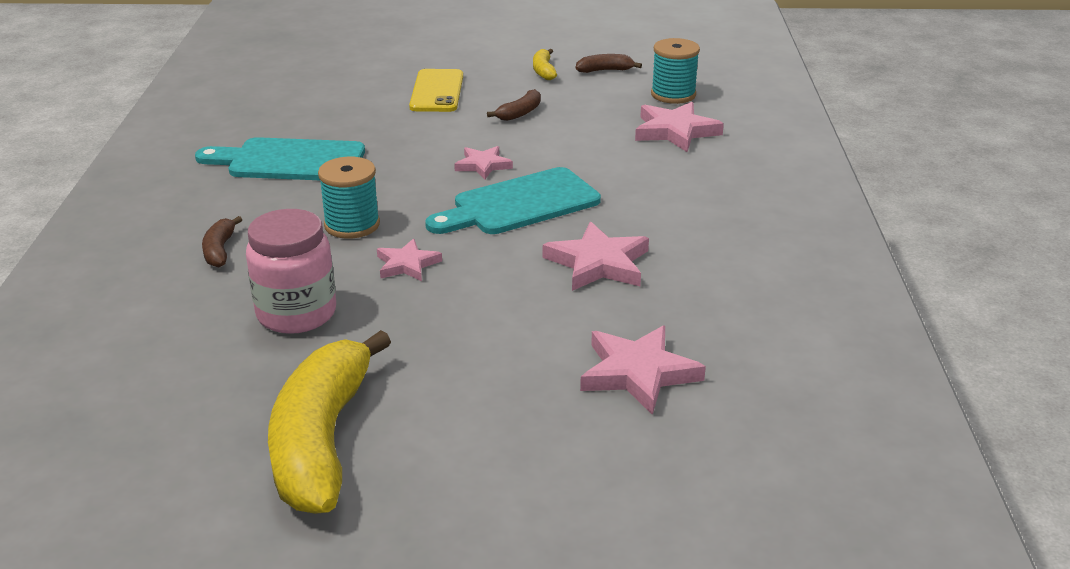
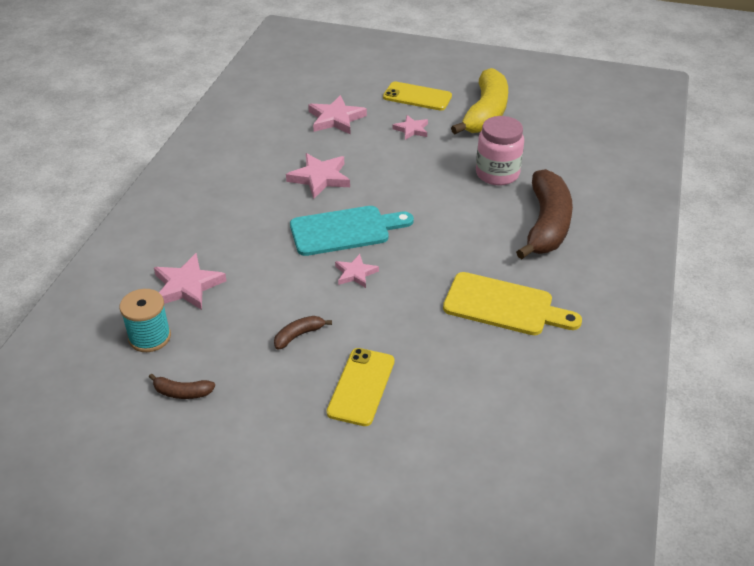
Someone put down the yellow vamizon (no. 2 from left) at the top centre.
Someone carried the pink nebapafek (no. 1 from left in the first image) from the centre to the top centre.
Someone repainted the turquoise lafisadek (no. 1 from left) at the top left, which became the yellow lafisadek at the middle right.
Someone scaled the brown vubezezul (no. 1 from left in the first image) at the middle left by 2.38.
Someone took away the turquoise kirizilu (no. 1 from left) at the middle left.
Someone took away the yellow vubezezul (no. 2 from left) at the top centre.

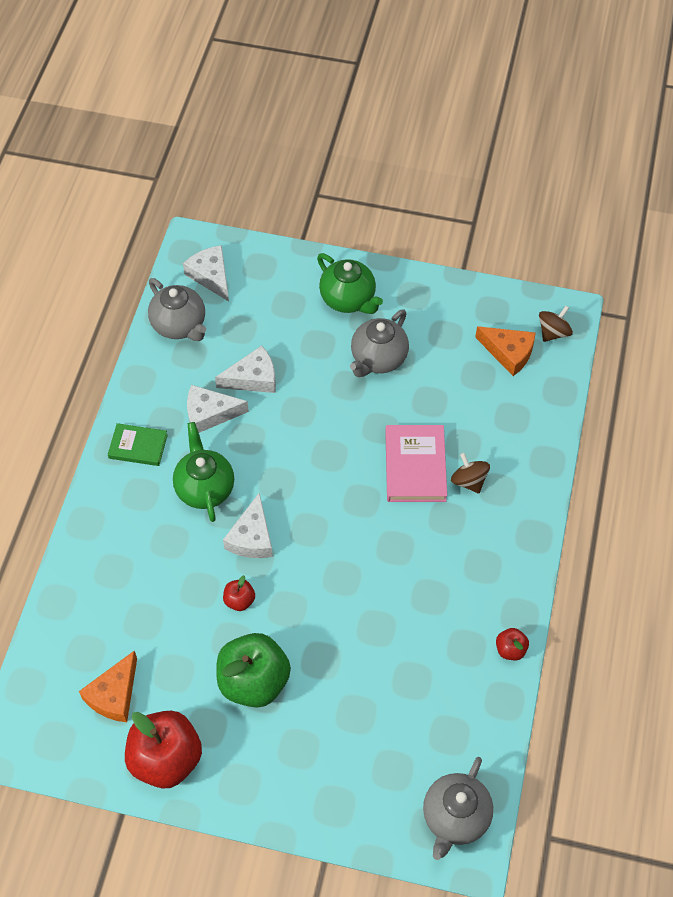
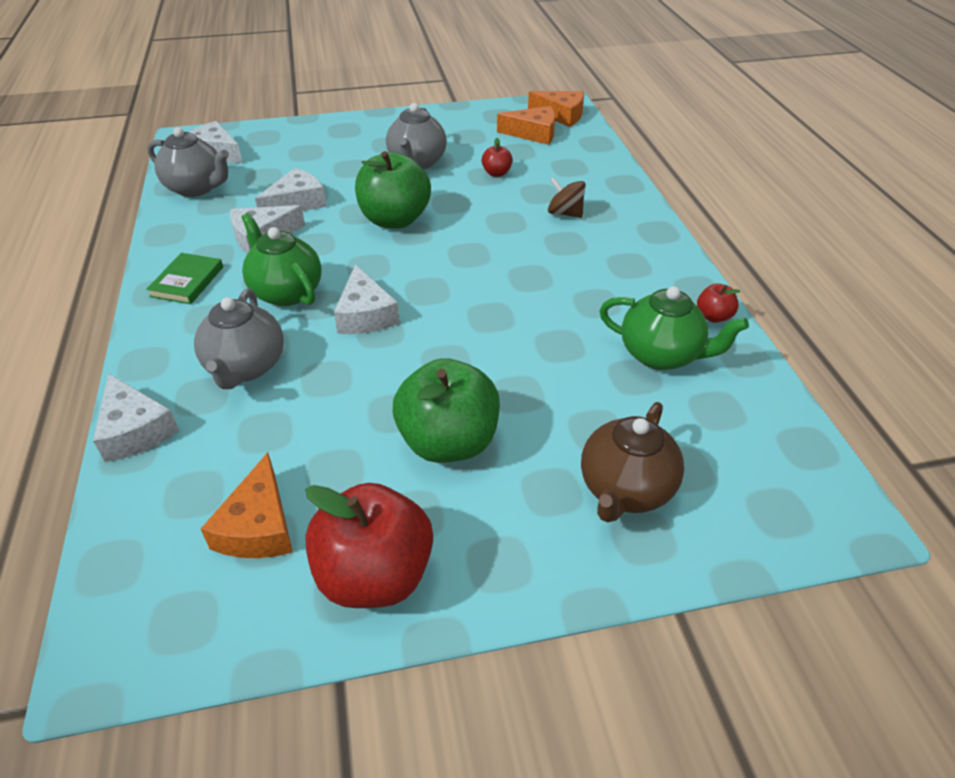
Someone put down the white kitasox (no. 1 from left) at the middle left.
Someone rotated the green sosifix at the middle left by 60 degrees counterclockwise.
Someone carried the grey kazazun (no. 3 from left in the first image) from the bottom right to the middle left.
Someone put down the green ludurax (no. 1 from left) at the top centre.
Someone carried the red ludurax (no. 2 from left) from the centre to the top centre.
Someone swapped the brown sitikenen (no. 2 from left) at the middle right for the orange kitasox (no. 3 from left) at the top centre.
Someone put down the brown kazazun at the centre.
Someone carried the green kazazun (no. 2 from left) from the top centre to the middle right.
Someone took away the pink sosifix at the centre.

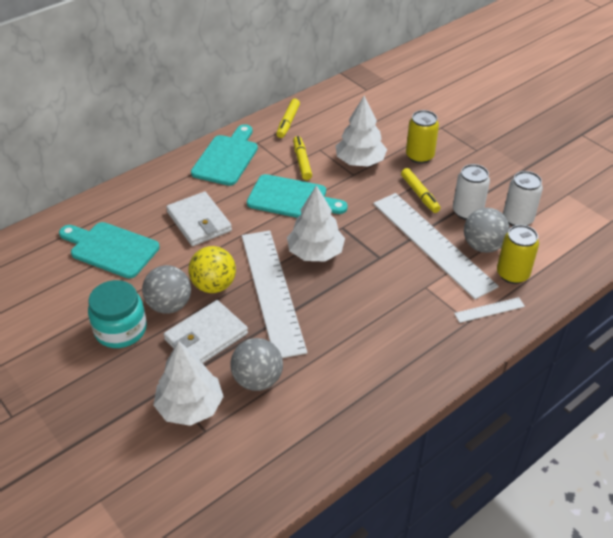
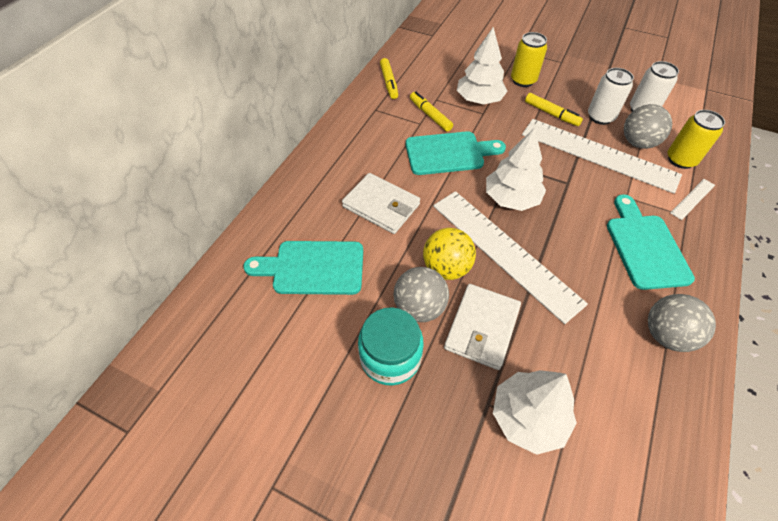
Someone carried the turquoise lafisadek (no. 2 from left in the first image) from the top centre to the middle right.
Someone carried the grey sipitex (no. 2 from left in the first image) from the bottom centre to the middle right.

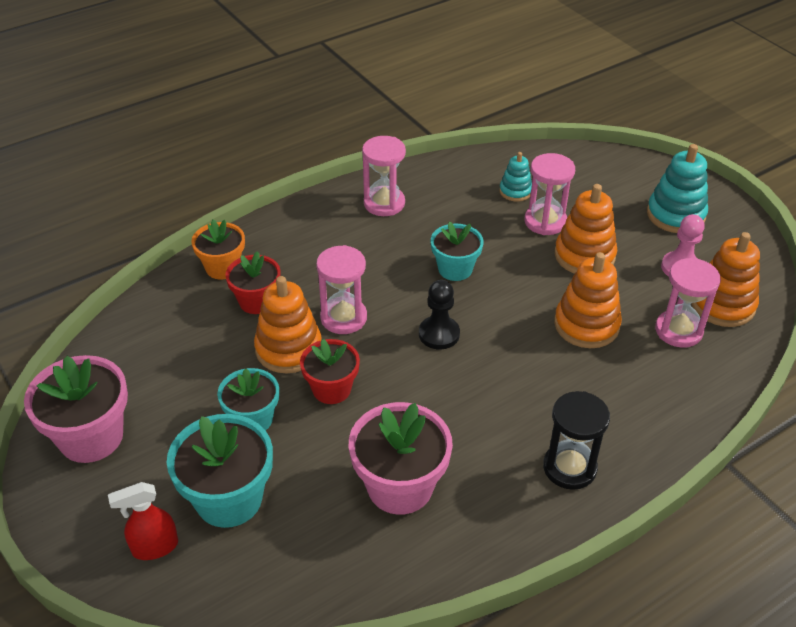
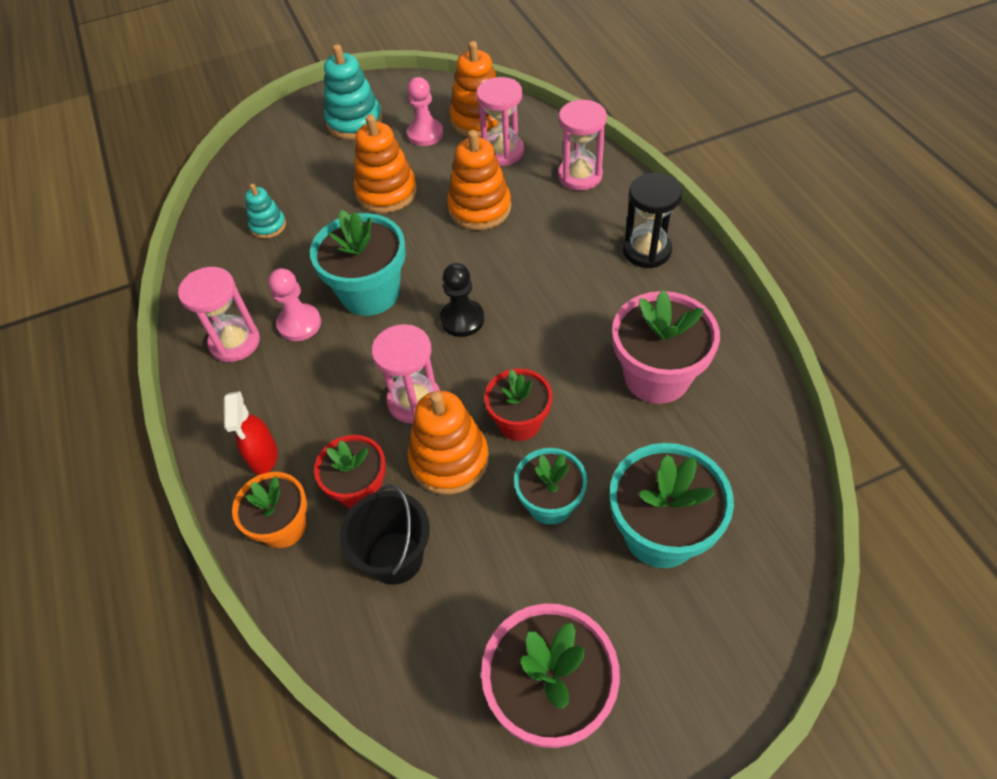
Someone carried the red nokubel from the bottom left to the middle left.
Someone put down the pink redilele (no. 1 from left) at the middle left.
Someone scaled the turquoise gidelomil (no. 3 from left in the first image) at the centre by 1.56.
Someone put down the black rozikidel at the bottom centre.
Someone carried the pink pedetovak (no. 3 from left in the first image) from the top right to the top centre.

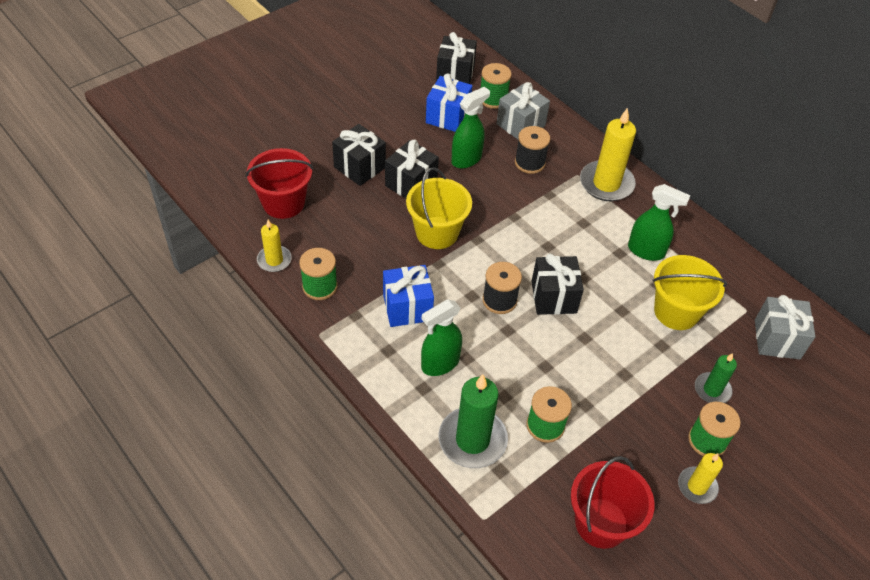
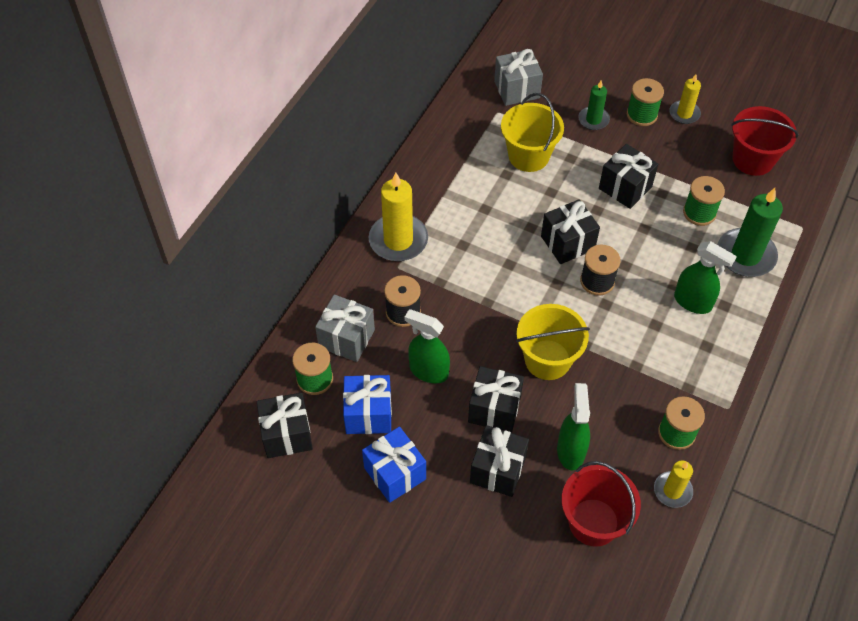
Someone carried the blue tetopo (no. 1 from left in the first image) from the centre to the bottom centre.
Someone carried the green nokubel (no. 3 from left in the first image) from the middle right to the bottom right.
Someone put down the black tetopo (no. 5 from left) at the top right.

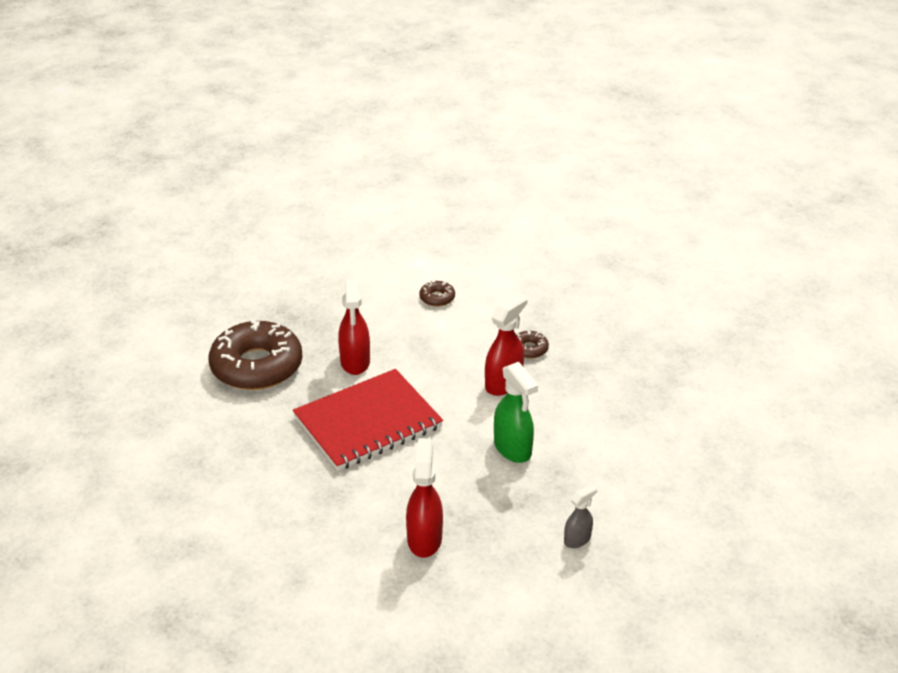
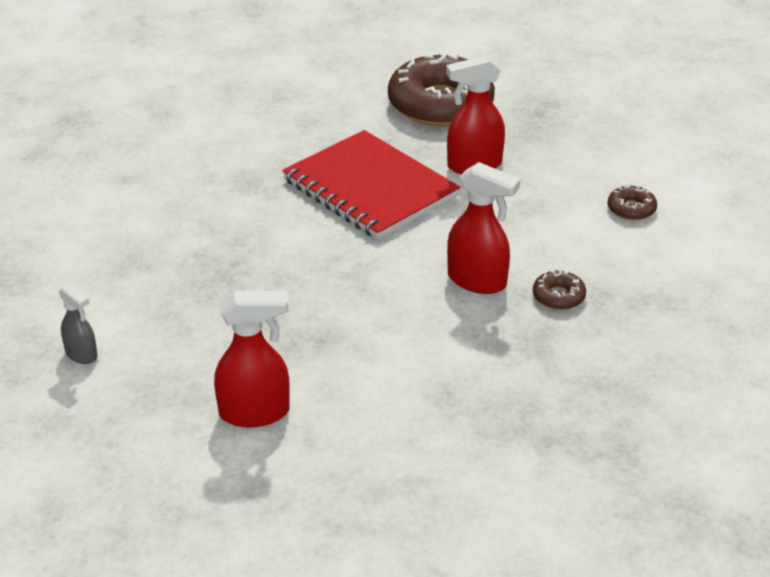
Someone carried the grey nokubel from the bottom centre to the middle left.
Someone carried the red nokubel (no. 2 from left in the first image) from the bottom centre to the middle left.
Someone took away the green nokubel at the centre.

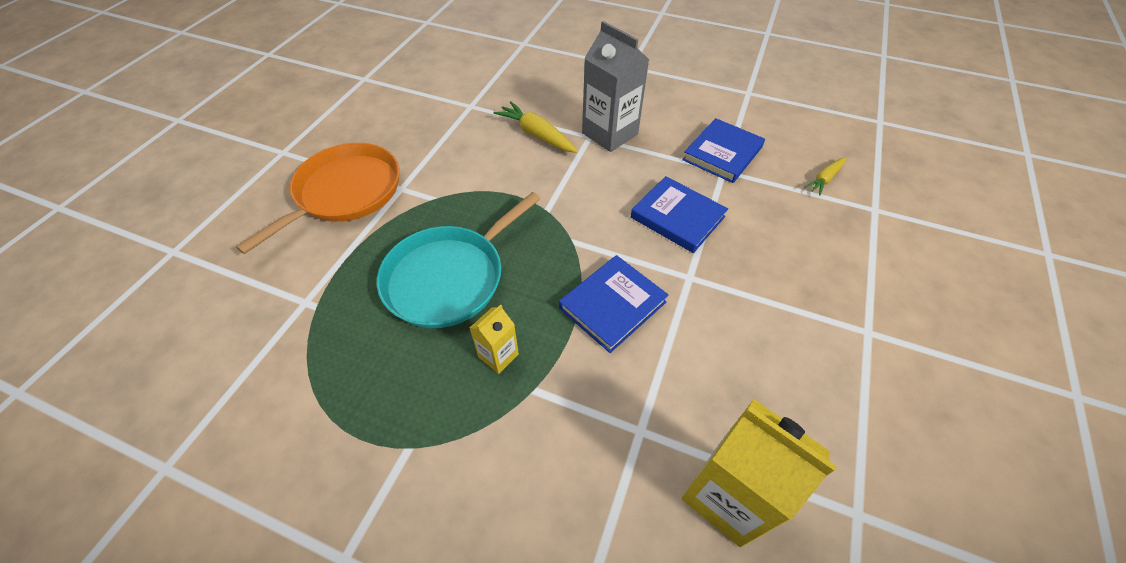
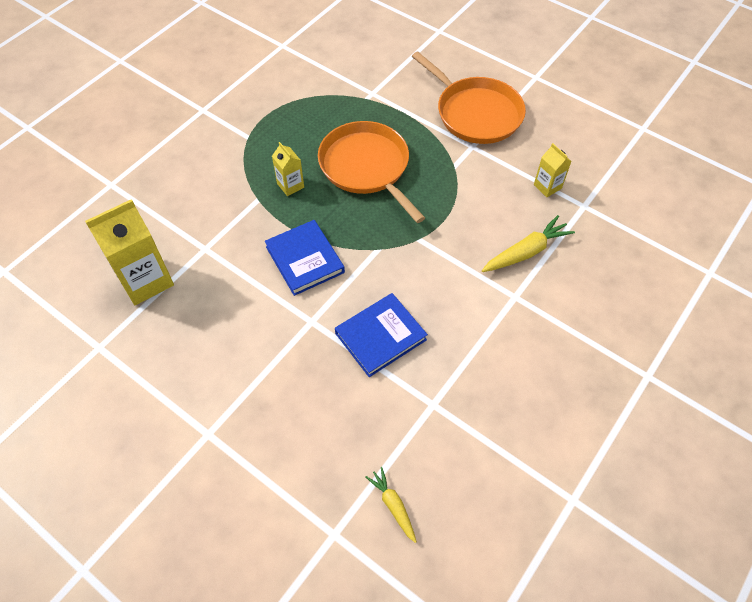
Someone repainted the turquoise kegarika at the centre, which became the orange kegarika (no. 1 from left) at the top centre.
Someone put down the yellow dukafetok (no. 3 from left) at the top right.
Someone took away the grey dukafetok at the top centre.
Someone took away the blue sosifix (no. 3 from left) at the top centre.

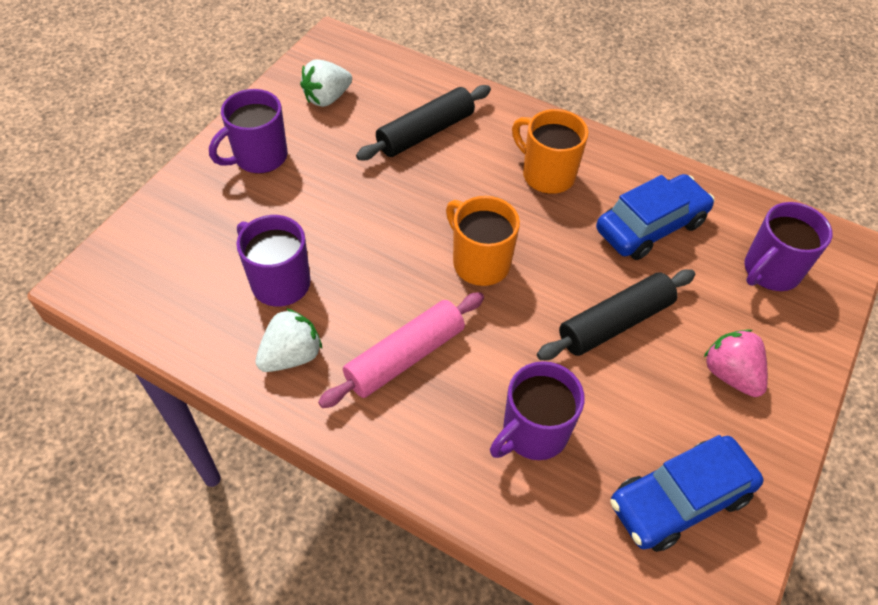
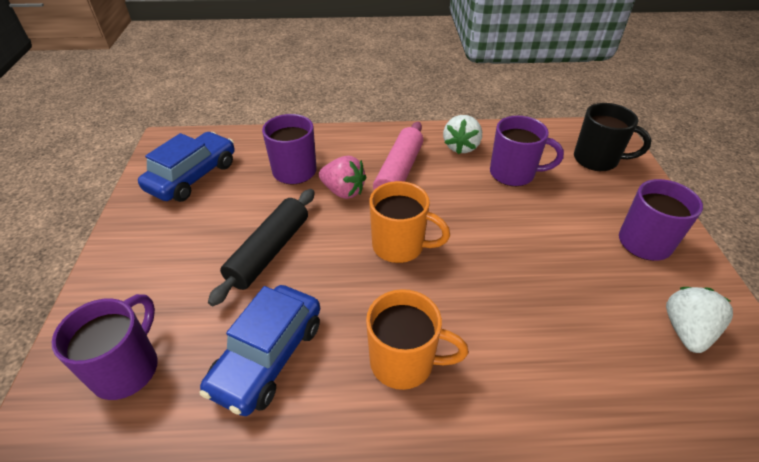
Someone carried the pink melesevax from the middle right to the centre.
Someone put down the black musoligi at the top right.
Someone took away the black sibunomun (no. 1 from left) at the top centre.

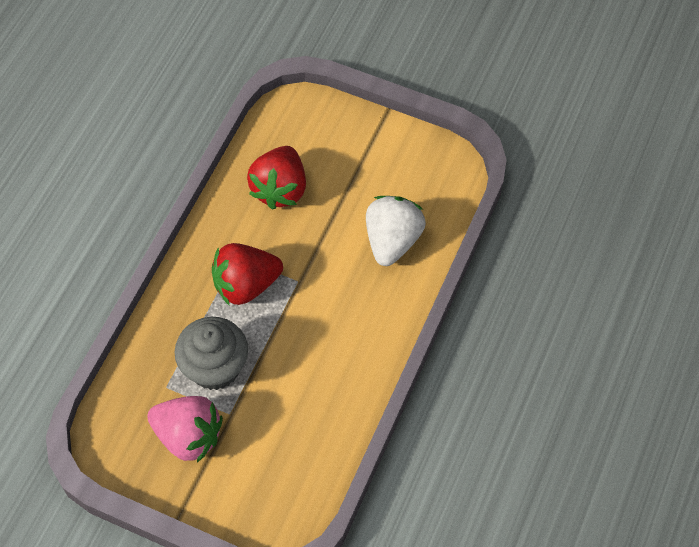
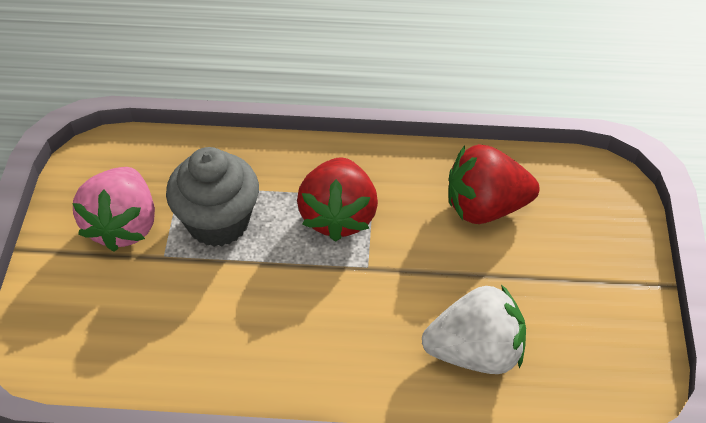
Someone rotated the red melesevax (no. 1 from left) at the centre by 135 degrees counterclockwise.

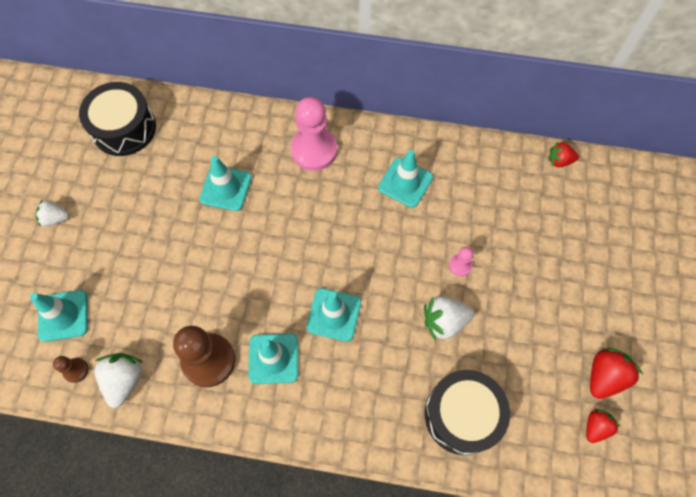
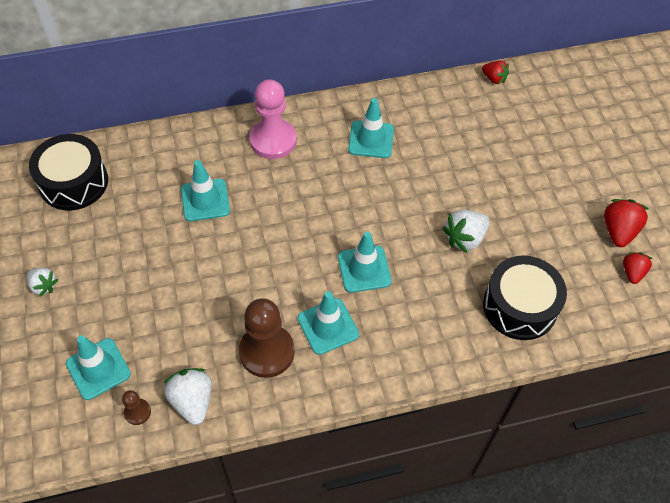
Someone rotated the white melesevax (no. 1 from left) at the middle left by 120 degrees counterclockwise.
Someone rotated the red melesevax (no. 1 from left) at the top right by 120 degrees counterclockwise.
Someone took away the pink redilele (no. 2 from left) at the centre.

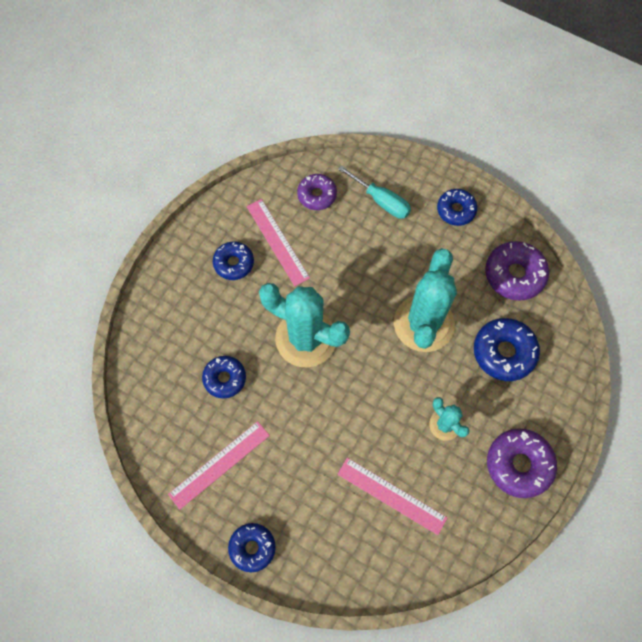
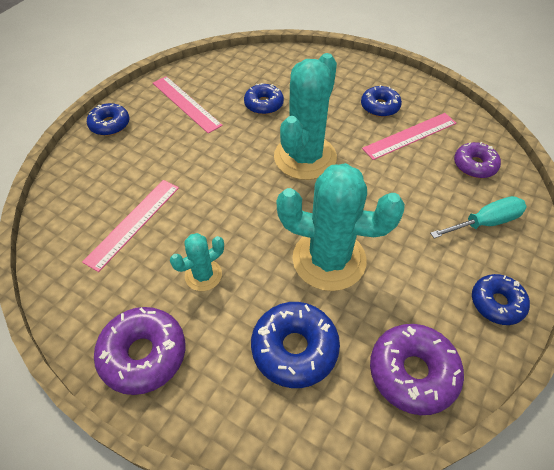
Someone rotated the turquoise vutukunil at the top centre by 150 degrees counterclockwise.

